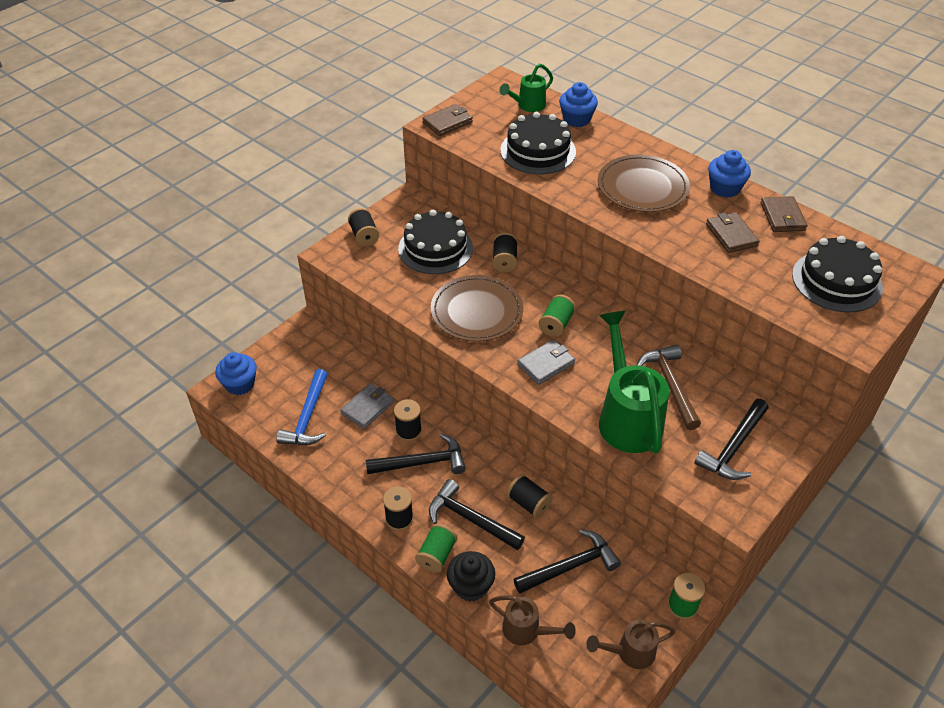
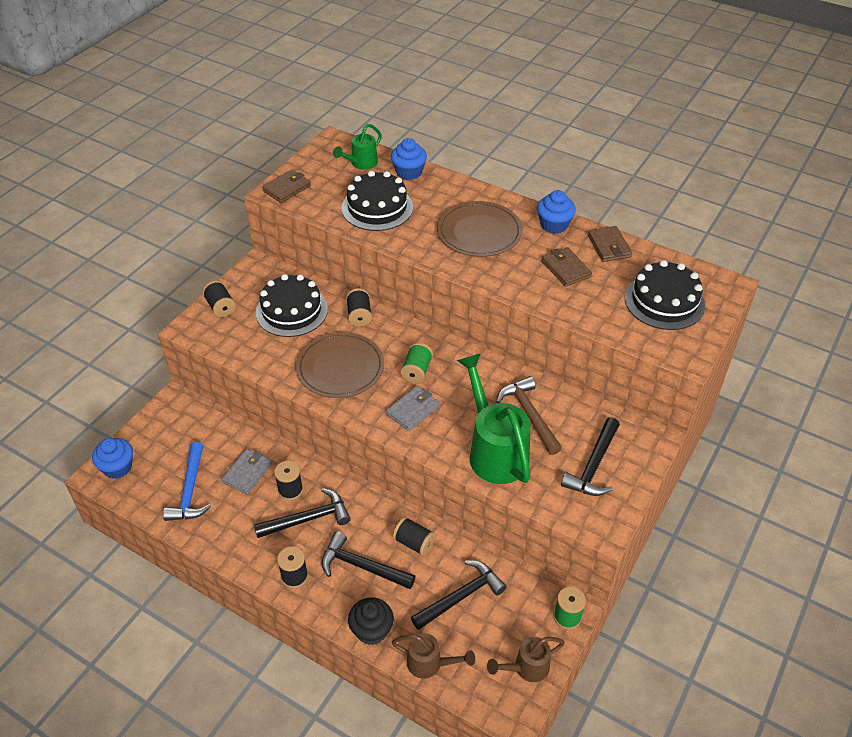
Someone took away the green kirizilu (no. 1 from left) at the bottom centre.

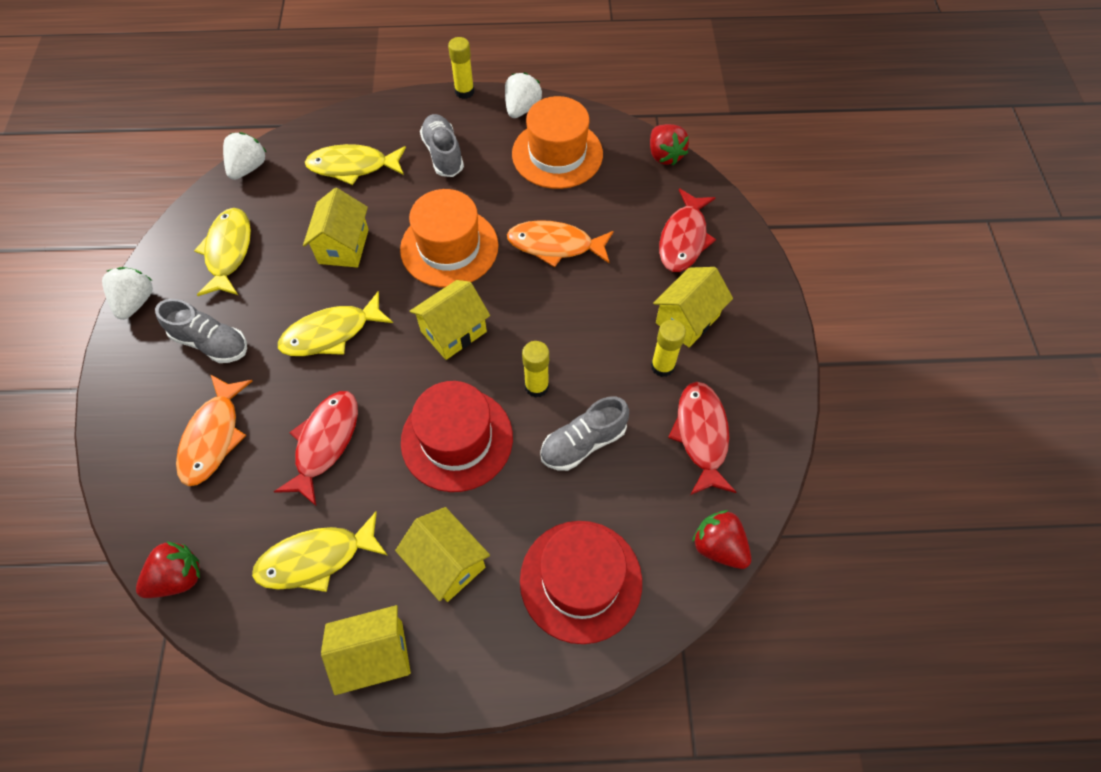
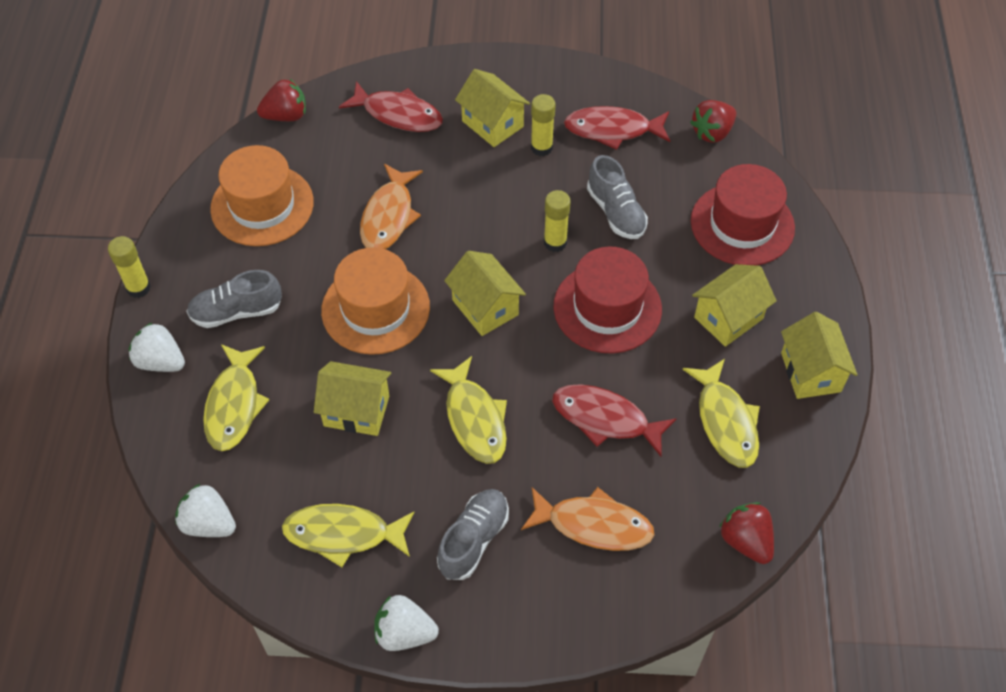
Someone carried the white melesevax (no. 3 from left in the first image) from the top centre to the middle left.

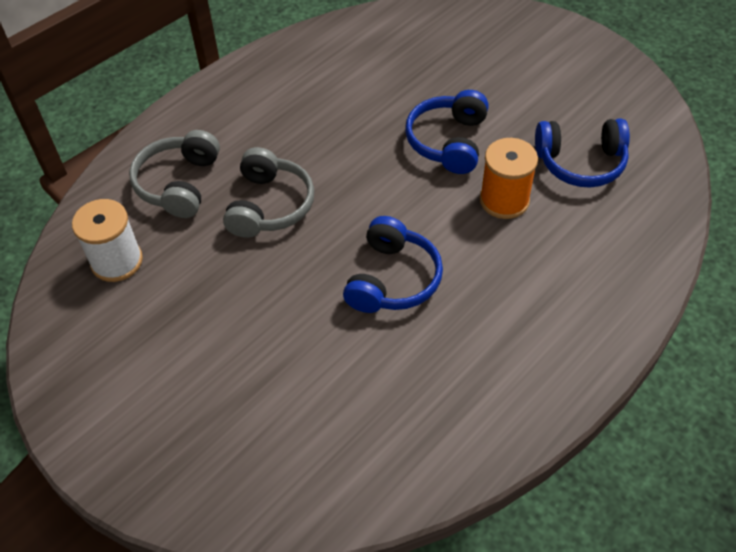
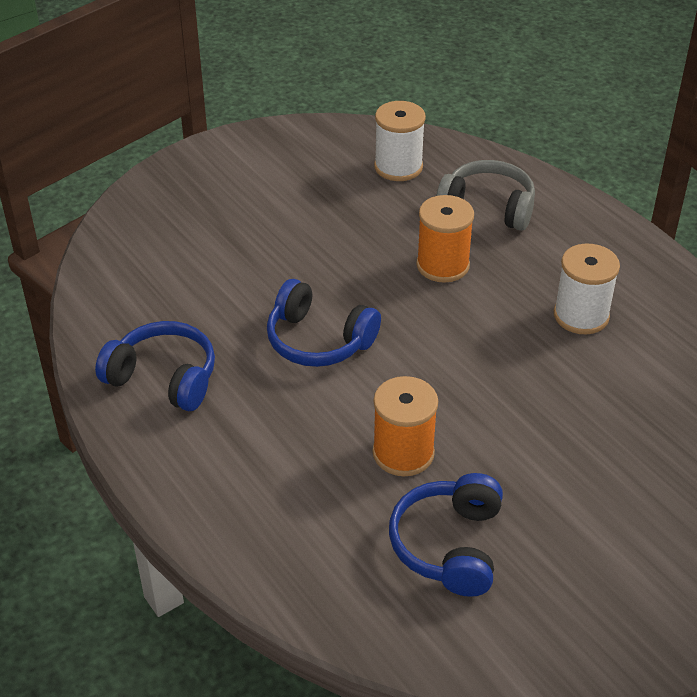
Someone carried the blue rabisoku (no. 2 from left in the first image) from the top centre to the middle left.
Someone swapped the grey rabisoku (no. 2 from left) at the centre for the orange kirizilu (no. 2 from left) at the centre.
Someone put down the white kirizilu (no. 2 from left) at the middle right.

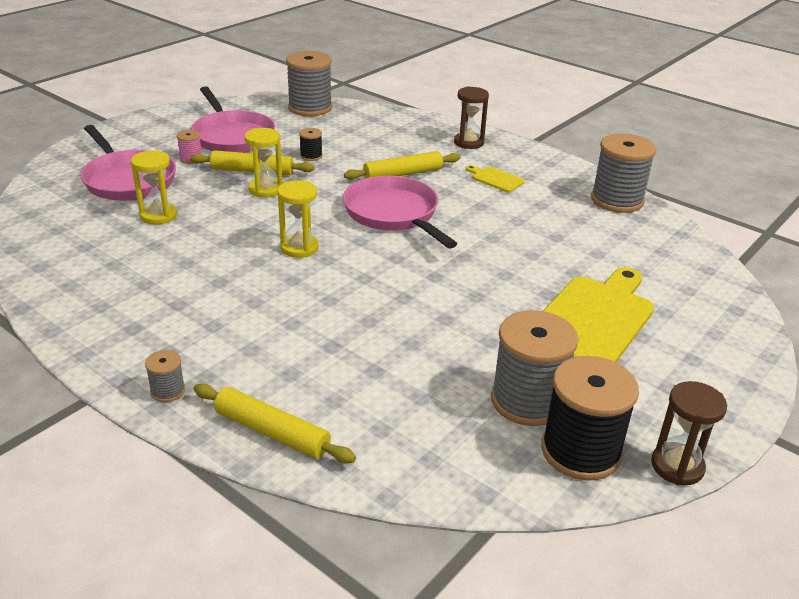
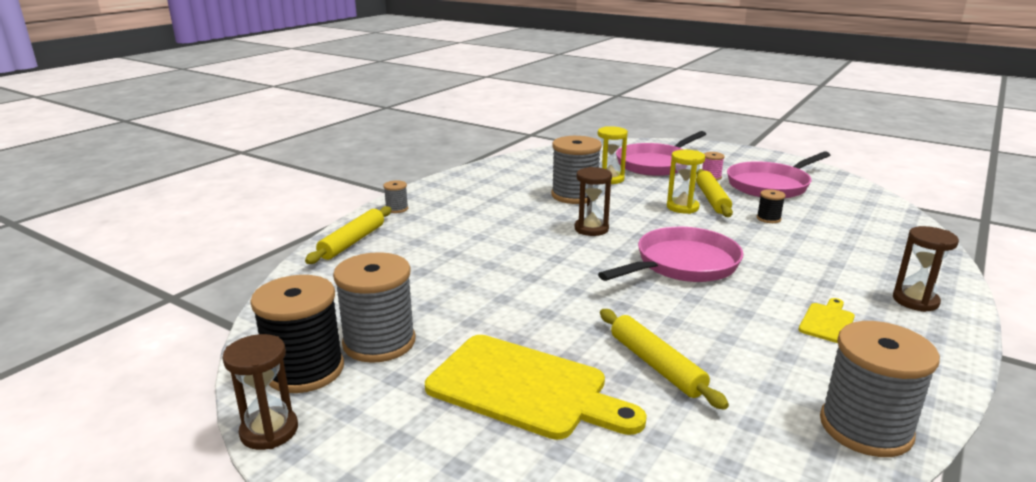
Someone carried the grey kirizilu (no. 2 from left in the first image) from the top centre to the centre.
Someone repainted the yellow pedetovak (no. 3 from left) at the centre, which became the brown pedetovak (no. 2 from left) at the centre.
Someone carried the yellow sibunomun (no. 3 from left in the first image) from the top centre to the bottom centre.

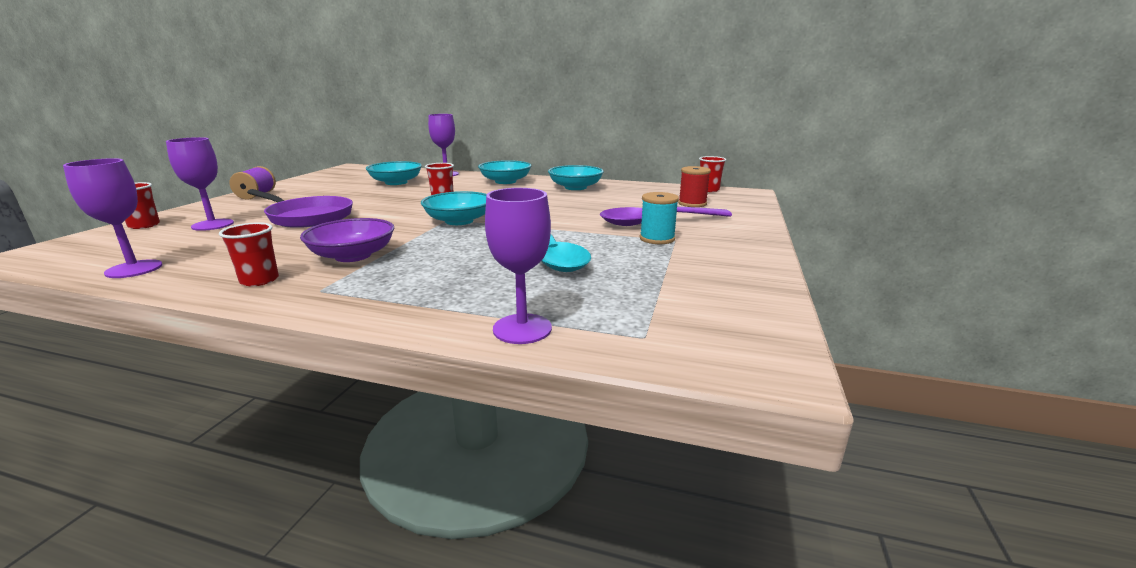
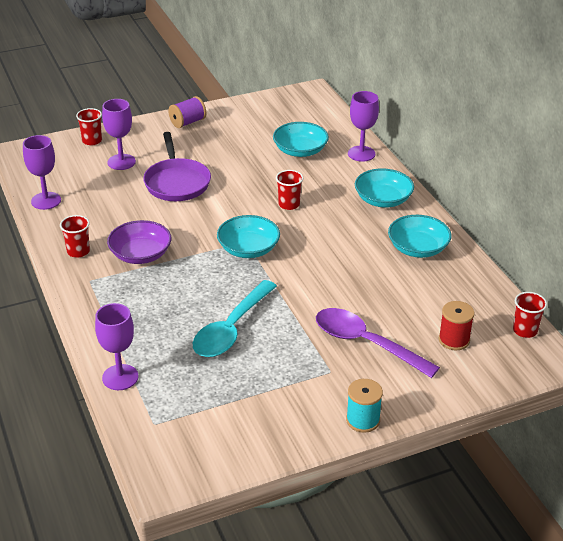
Someone carried the turquoise kirizilu from the centre to the bottom centre.

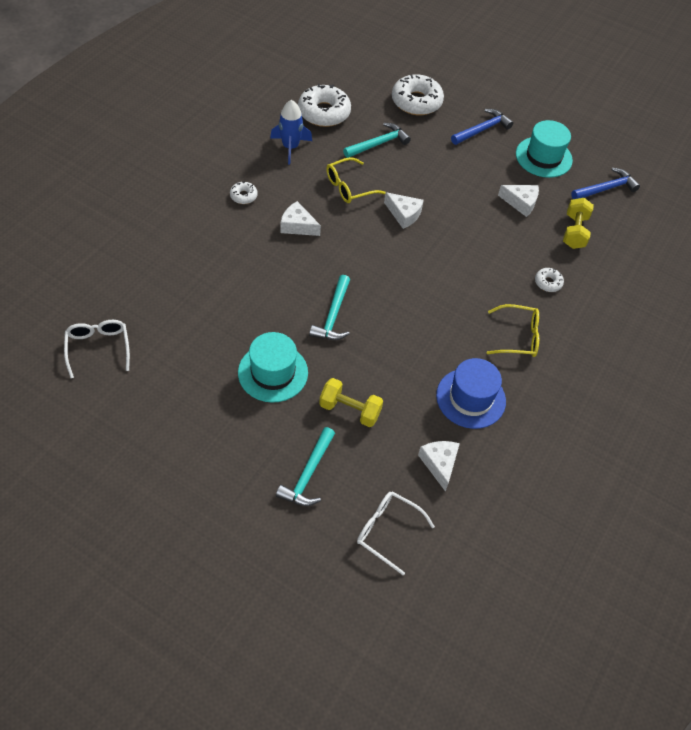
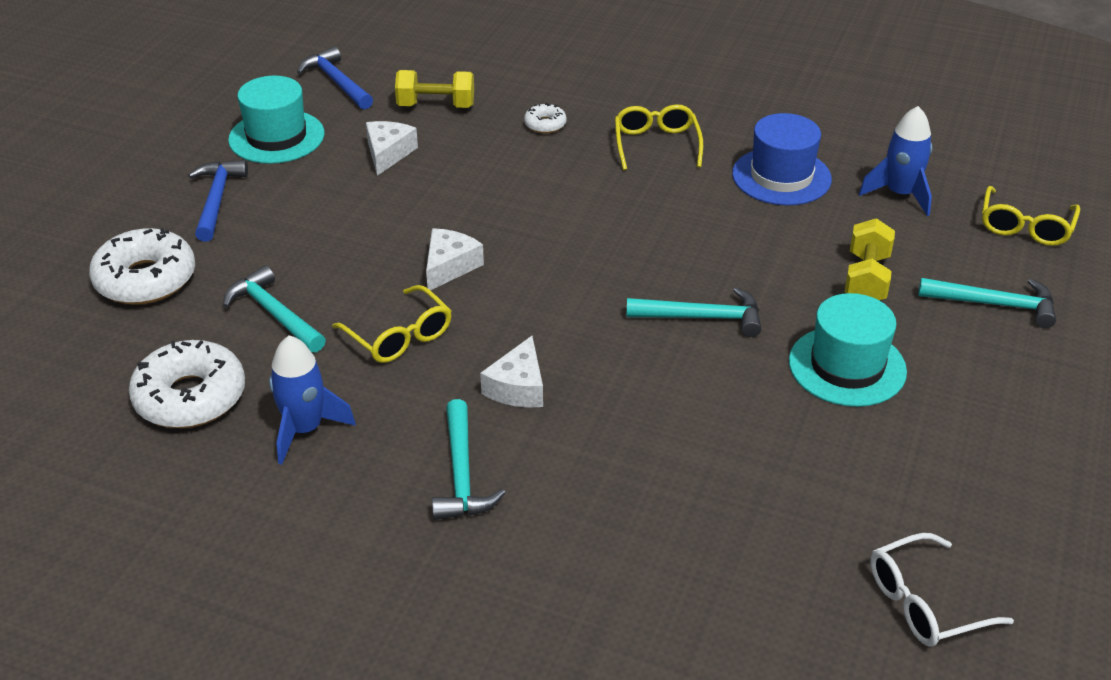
Someone rotated the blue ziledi (no. 1 from left) at the top right by 45 degrees clockwise.
Someone swapped the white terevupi (no. 1 from left) at the top centre for the turquoise ziledi (no. 2 from left) at the bottom centre.
Someone swapped the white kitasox (no. 3 from left) at the centre for the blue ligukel (no. 2 from left) at the top right.
Someone repainted the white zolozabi (no. 2 from left) at the bottom centre, which became the yellow zolozabi (no. 3 from left) at the top right.

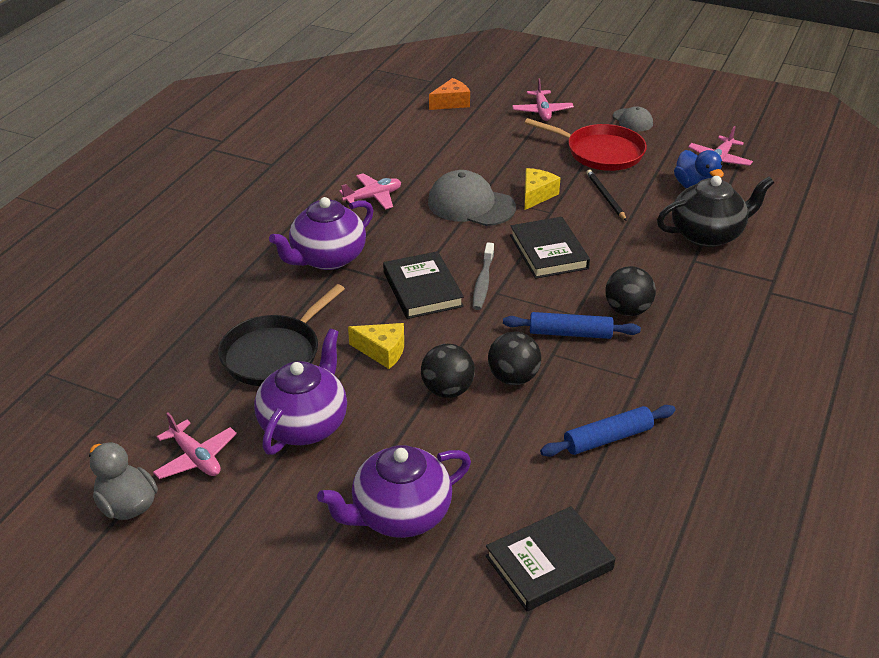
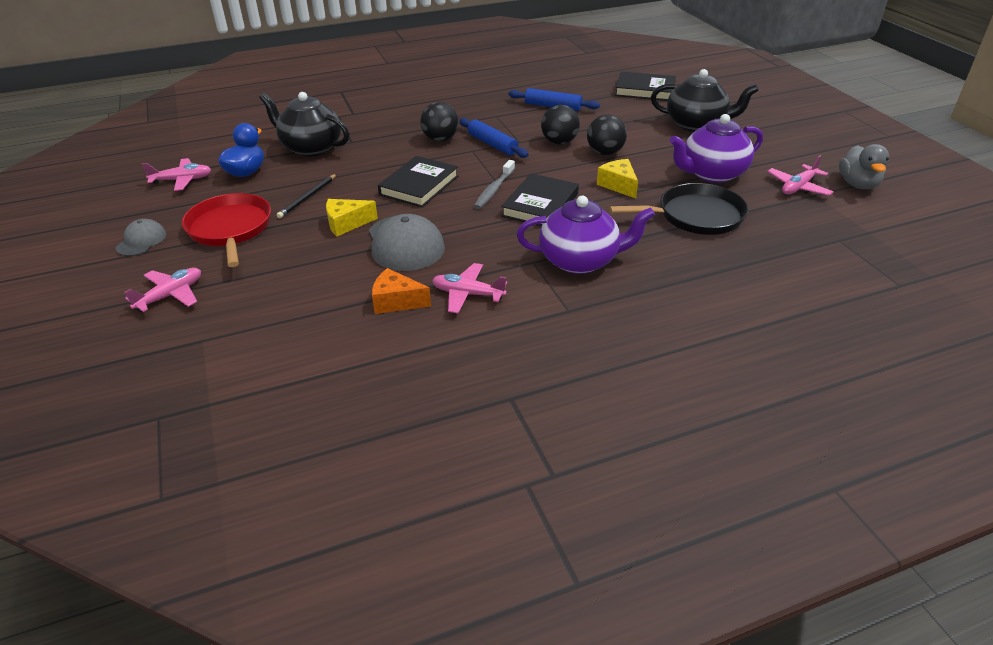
Someone carried the orange kitasox from the top centre to the centre.
Someone rotated the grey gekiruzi at the centre by 150 degrees clockwise.
Someone repainted the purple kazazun (no. 3 from left) at the bottom centre, which became the black kazazun (no. 2 from left) at the top right.
Someone rotated the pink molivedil (no. 1 from left in the first image) at the bottom left by 135 degrees counterclockwise.

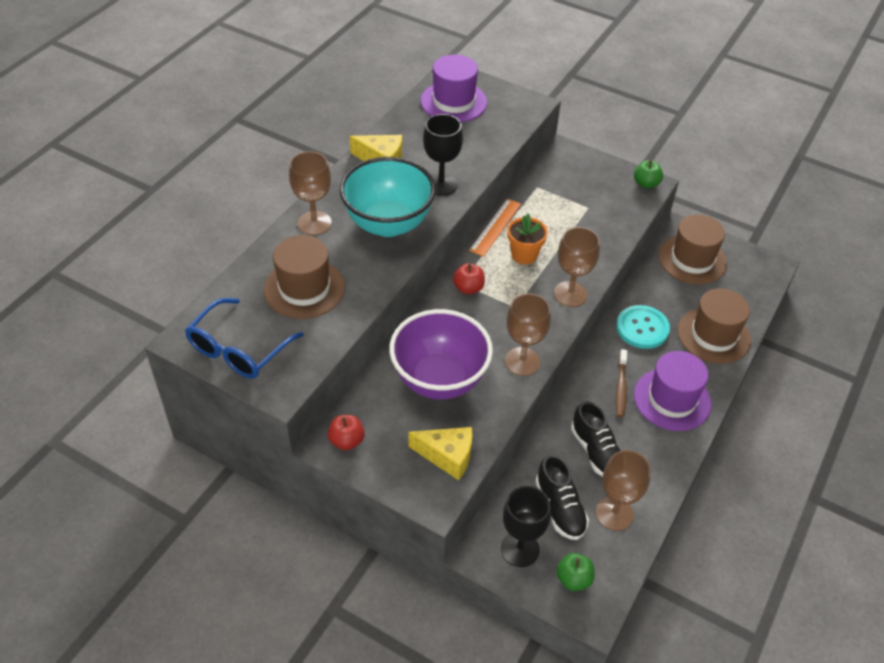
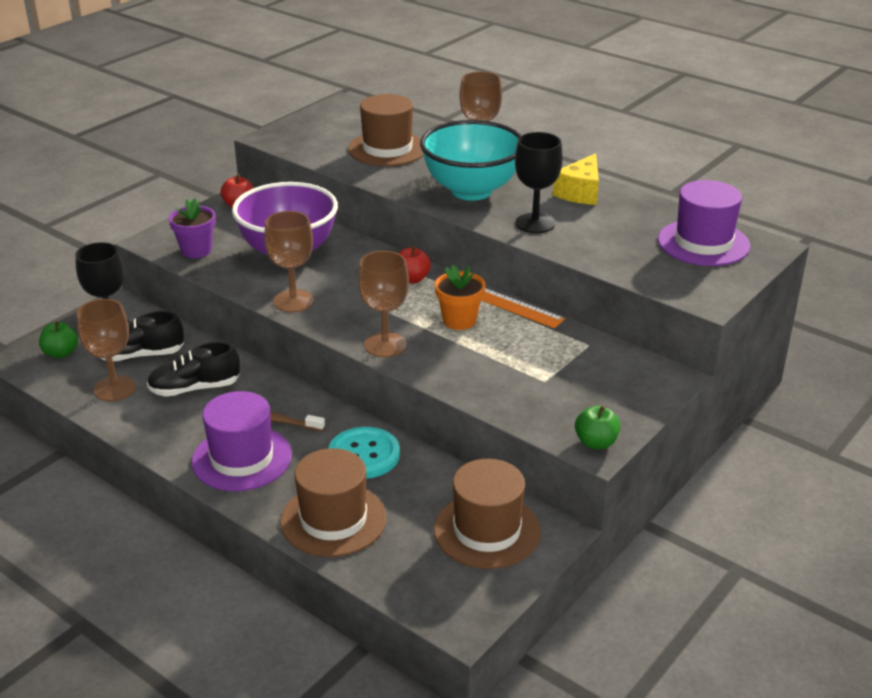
Someone swapped the yellow kitasox (no. 2 from left) at the bottom centre for the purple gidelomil at the top left.
Someone took away the blue zolozabi at the middle left.

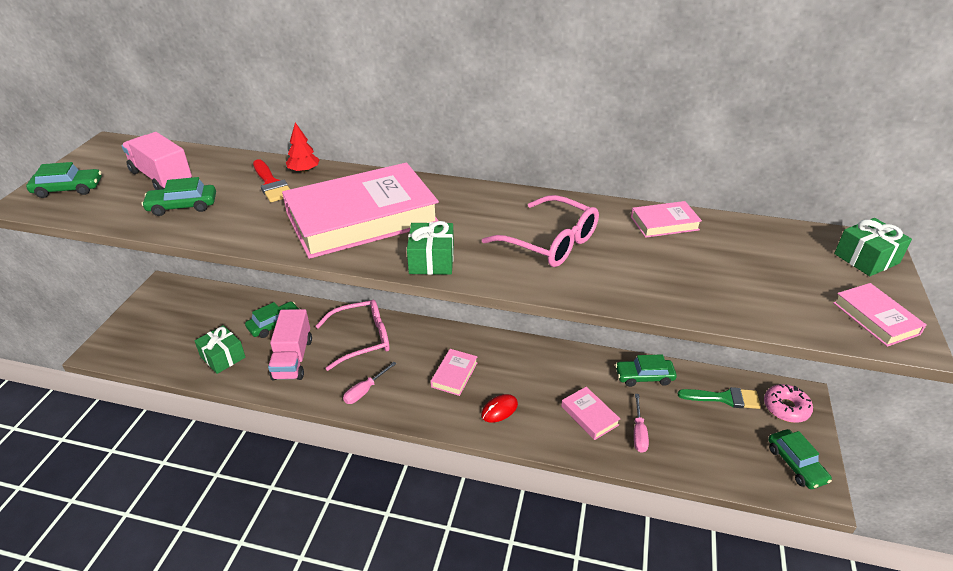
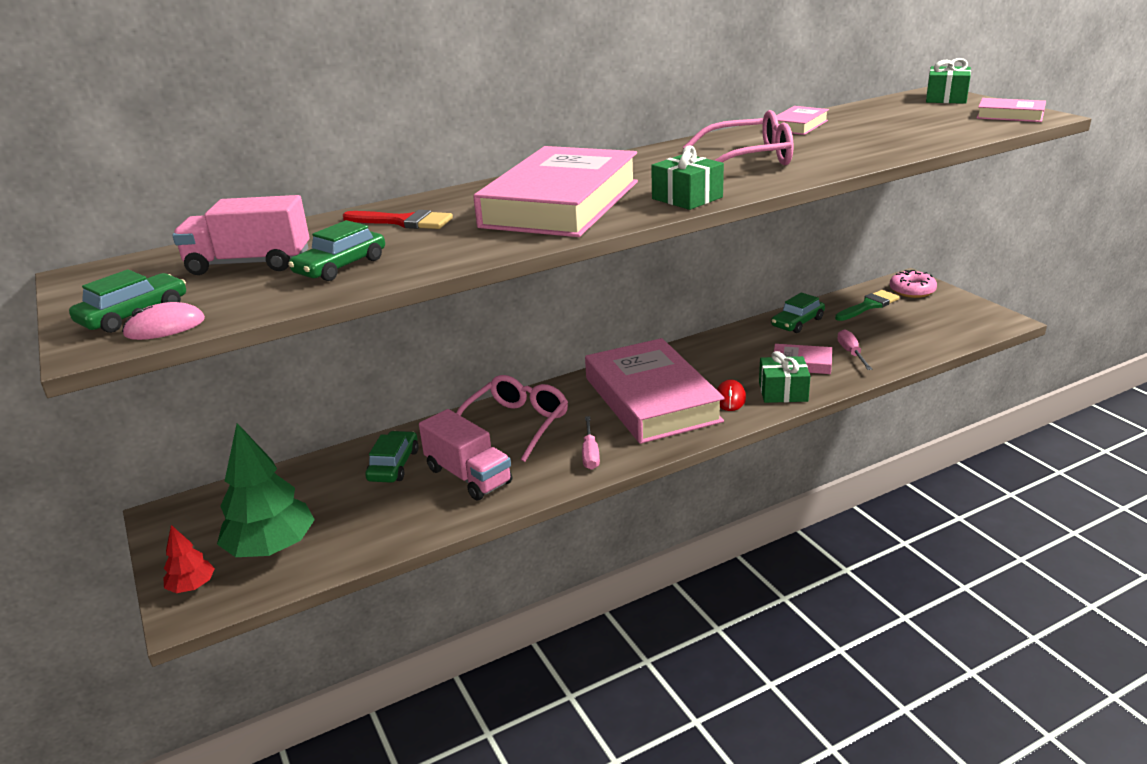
Someone put down the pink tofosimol at the middle left.
Someone carried the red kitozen from the top left to the bottom left.
Someone put down the green kitozen at the middle left.
Someone scaled the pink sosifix (no. 2 from left) at the centre by 2.32.
Someone carried the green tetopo (no. 1 from left in the first image) from the middle left to the middle right.
Someone rotated the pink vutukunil (no. 2 from left) at the bottom right by 150 degrees counterclockwise.
Someone took away the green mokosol (no. 5 from left) at the bottom right.

